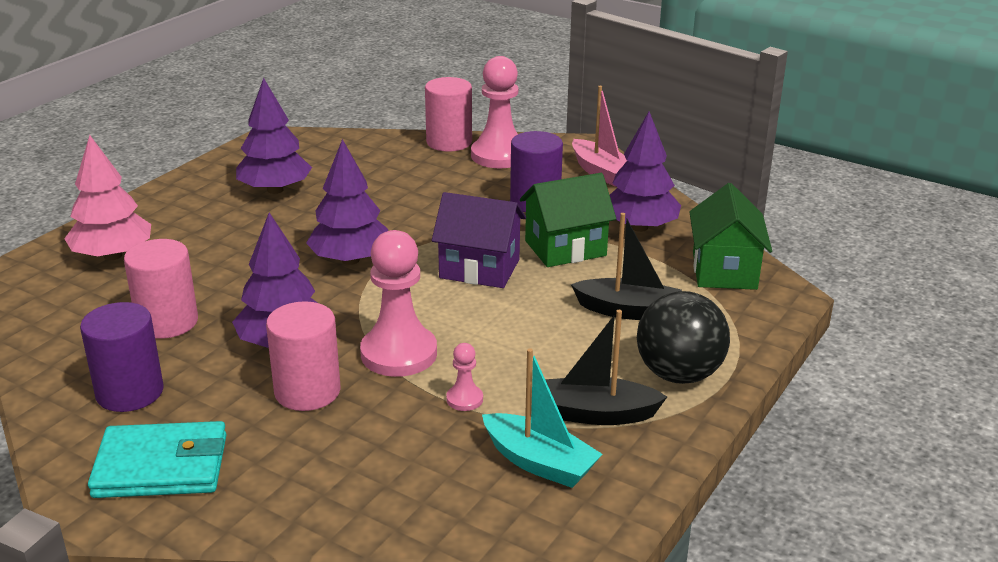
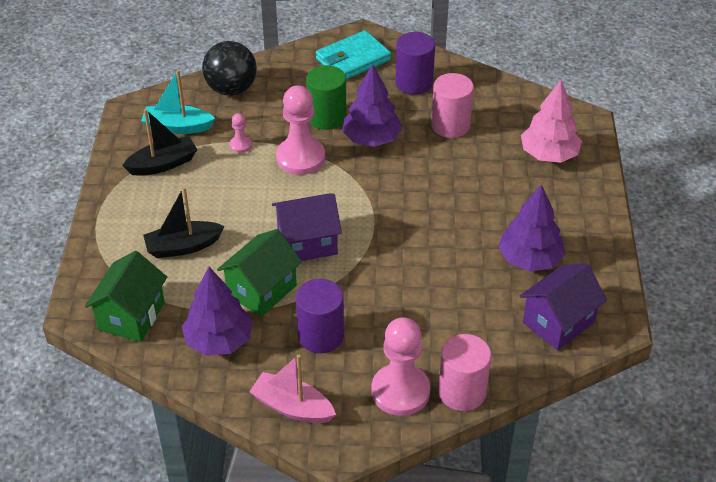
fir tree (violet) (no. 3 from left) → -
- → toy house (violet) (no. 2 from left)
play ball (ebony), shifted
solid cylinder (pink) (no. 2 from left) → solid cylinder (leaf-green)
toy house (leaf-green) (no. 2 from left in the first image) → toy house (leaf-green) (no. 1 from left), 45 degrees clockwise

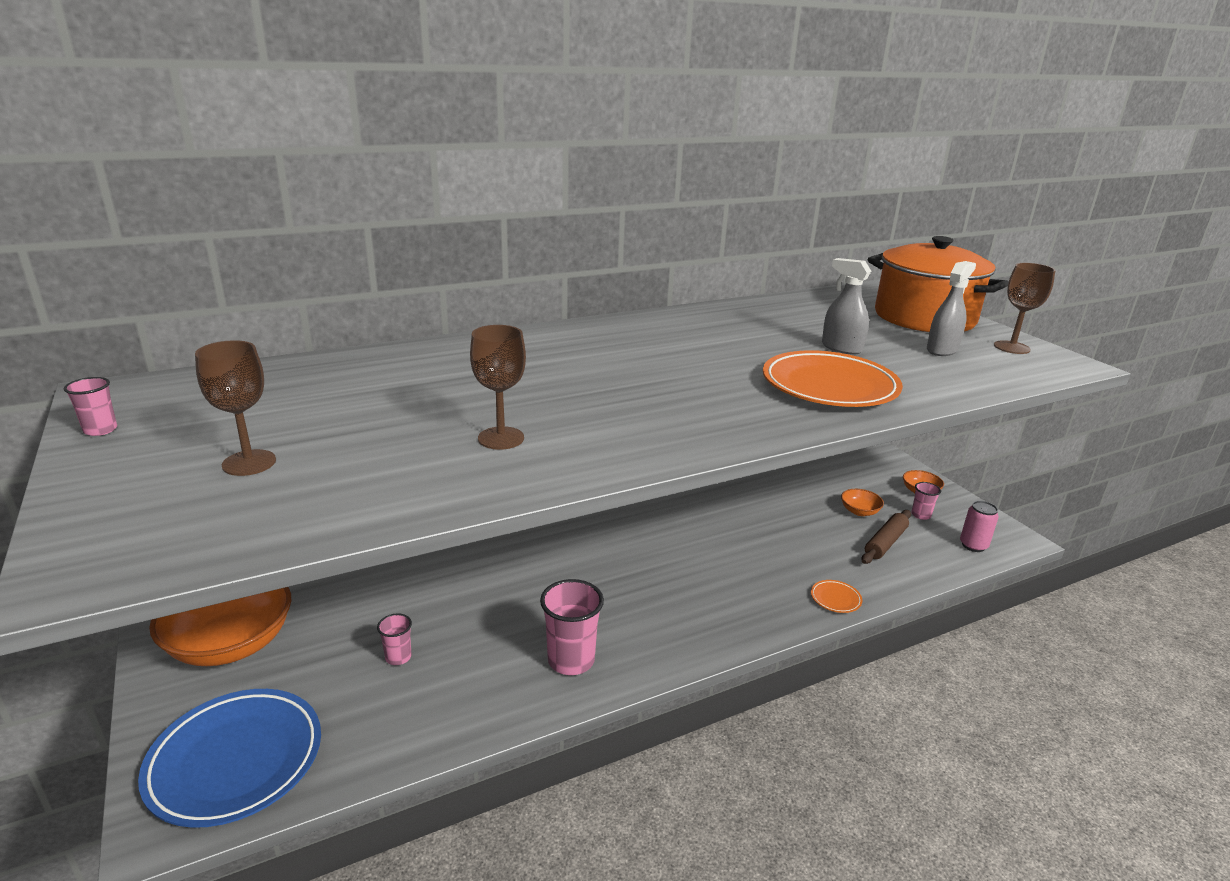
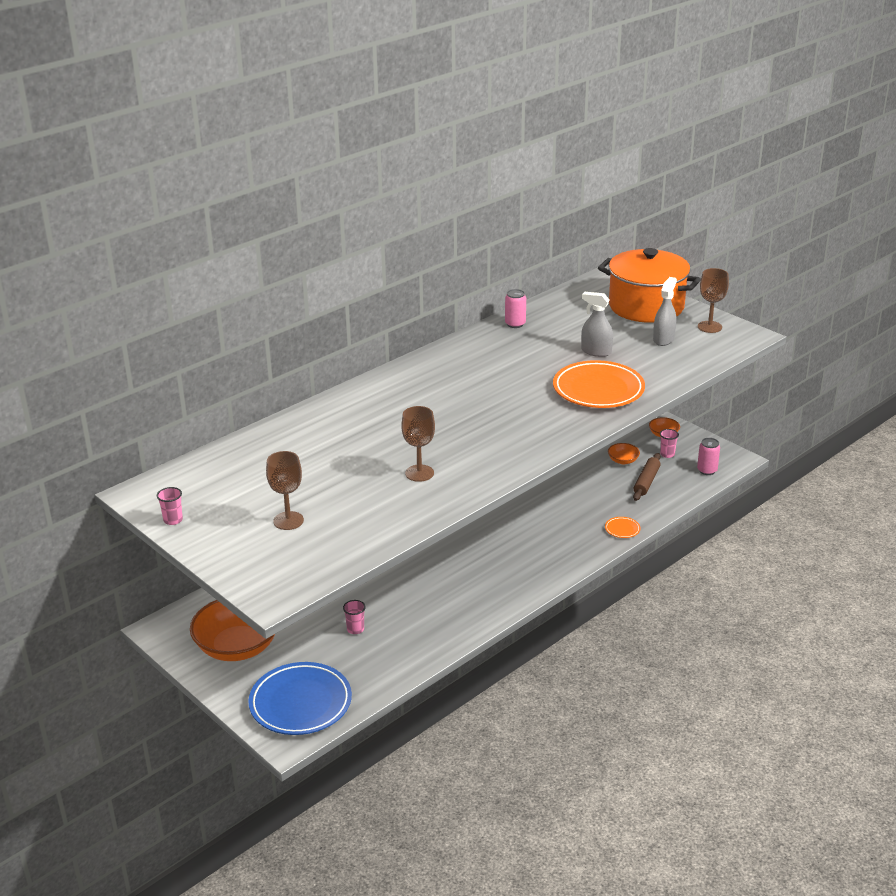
tumbler (pink) (no. 3 from left) → -
- → soda can (pink) (no. 1 from left)

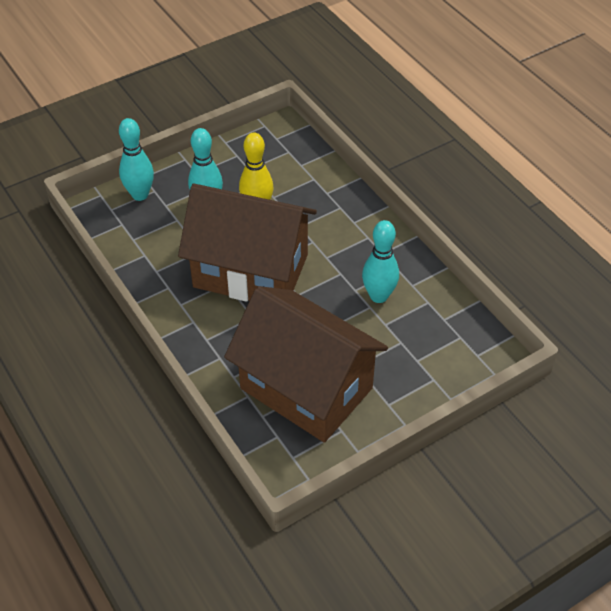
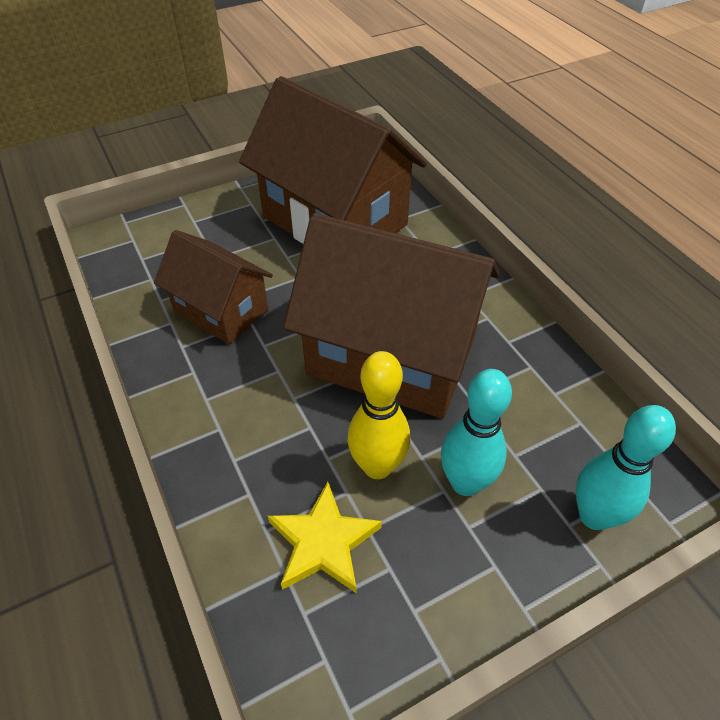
- → star (bright yellow)
tenpin (aqua) (no. 3 from left) → toy house (brown) (no. 1 from left)

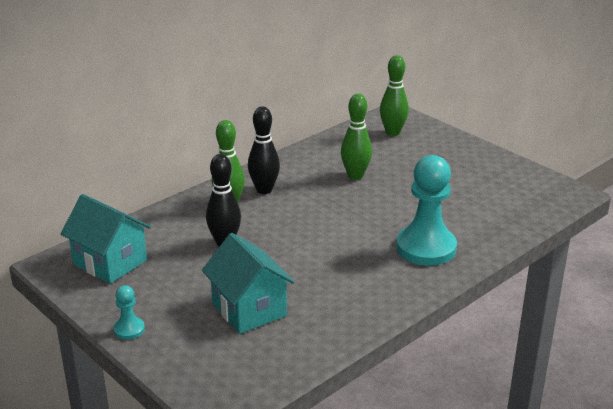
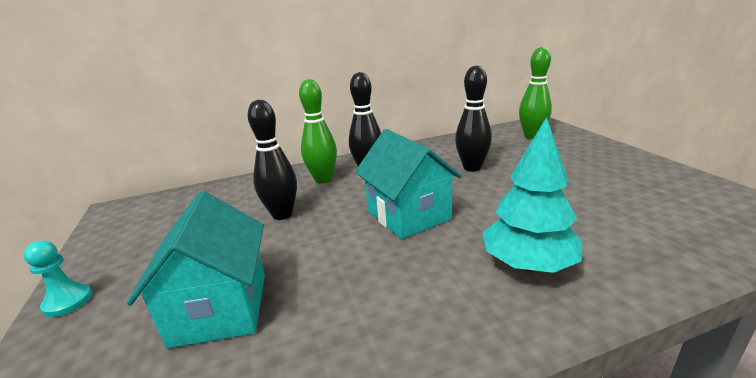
toy house (aqua) (no. 1 from left in the first image) → toy house (aqua) (no. 2 from left), shifted
pawn (aqua) (no. 2 from left) → fir tree (aqua)
tenpin (leaf-green) (no. 2 from left) → tenpin (ebony) (no. 3 from left)

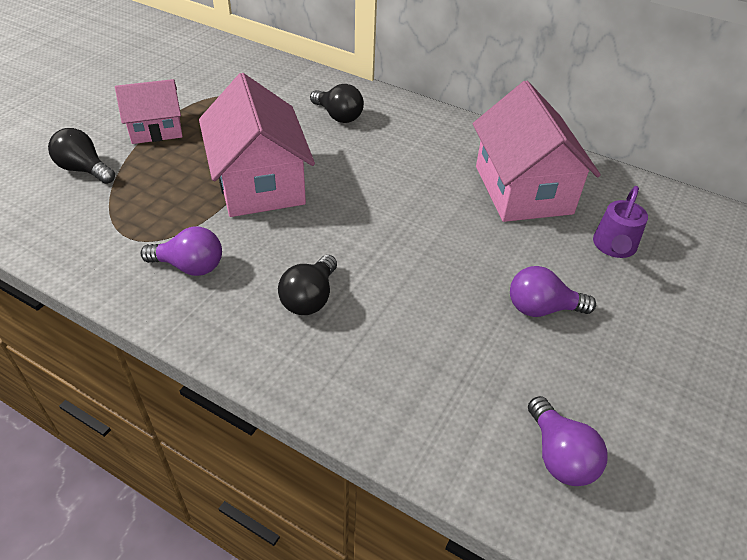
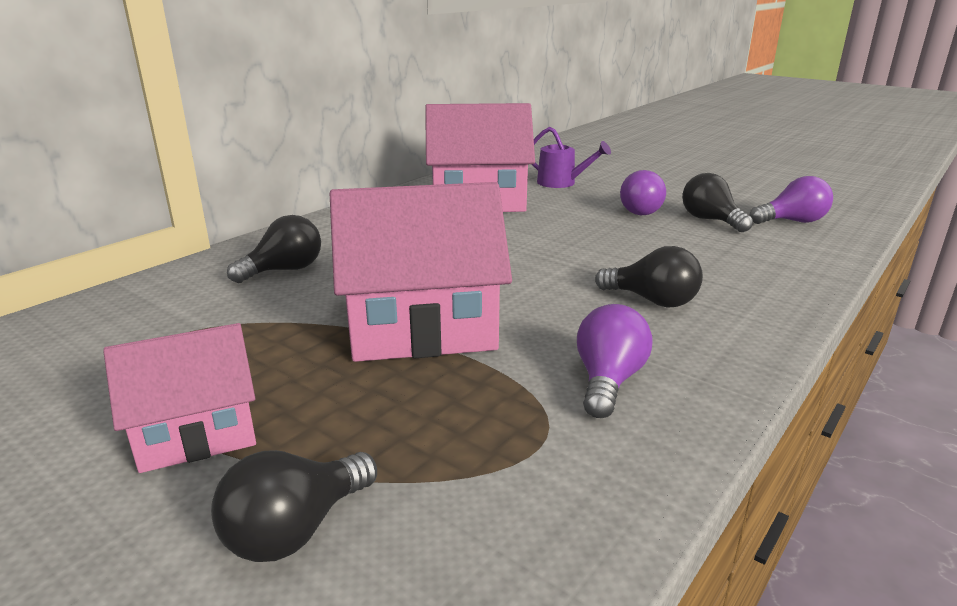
- → light bulb (ebony) (no. 4 from left)
toy house (pink) (no. 1 from left), 75 degrees clockwise

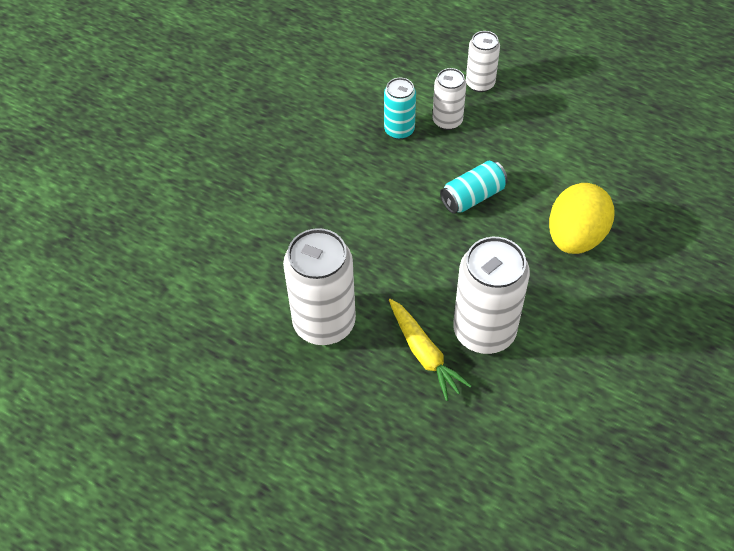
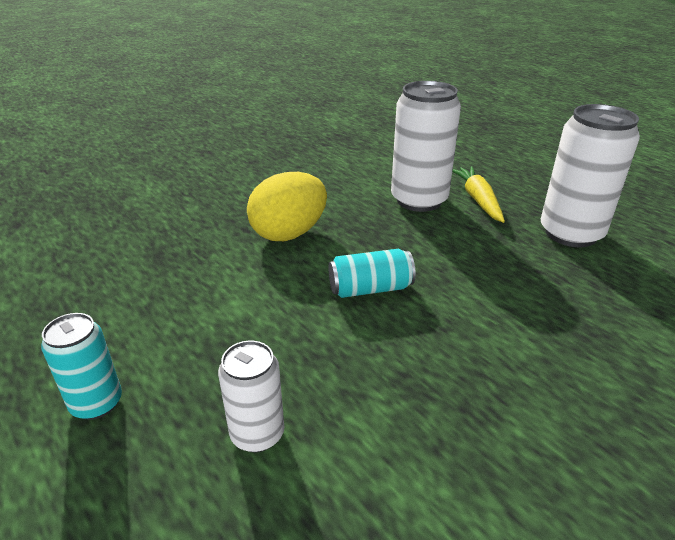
soda can (pure white) (no. 2 from left) → -
soda can (aqua) (no. 1 from left), shifted

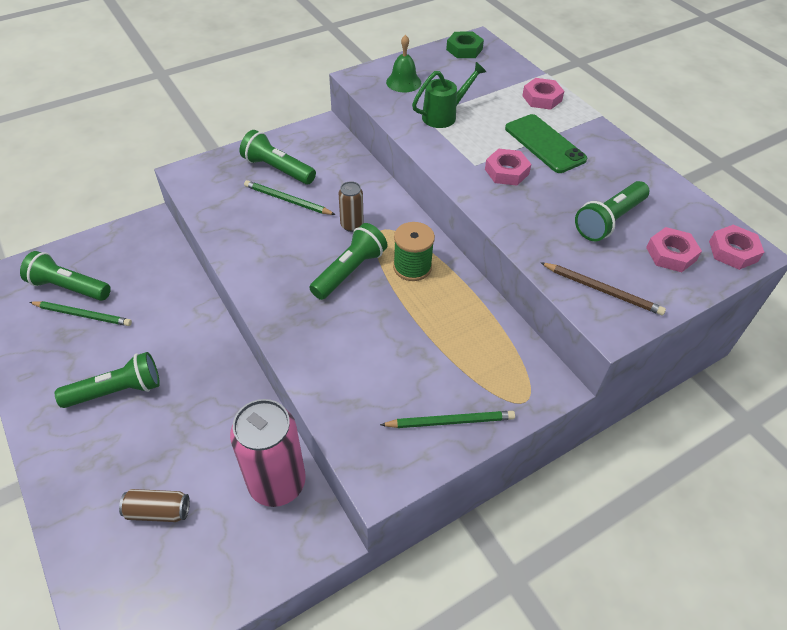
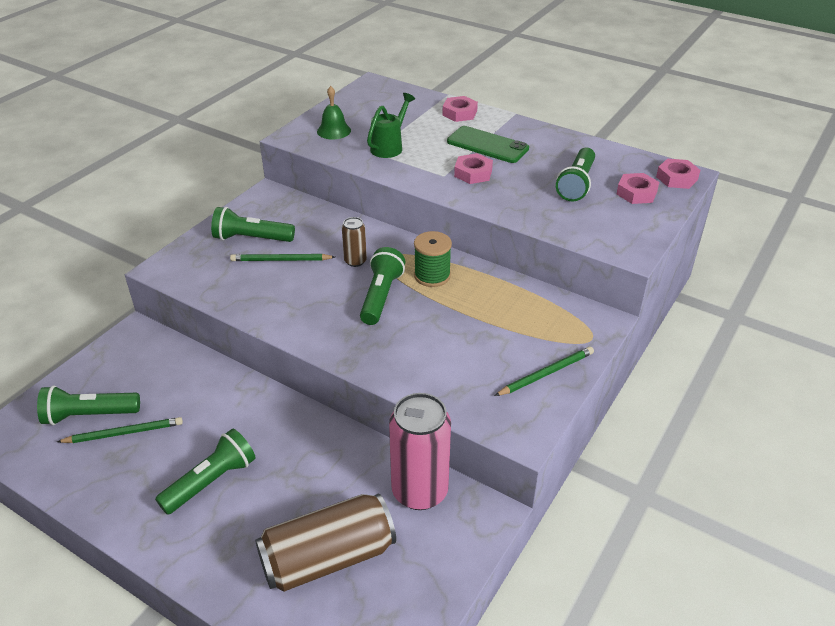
hexagon nut (leaf-green) → -
lead pencil (brown) → -
soda can (brown) (no. 1 from left), x2.04

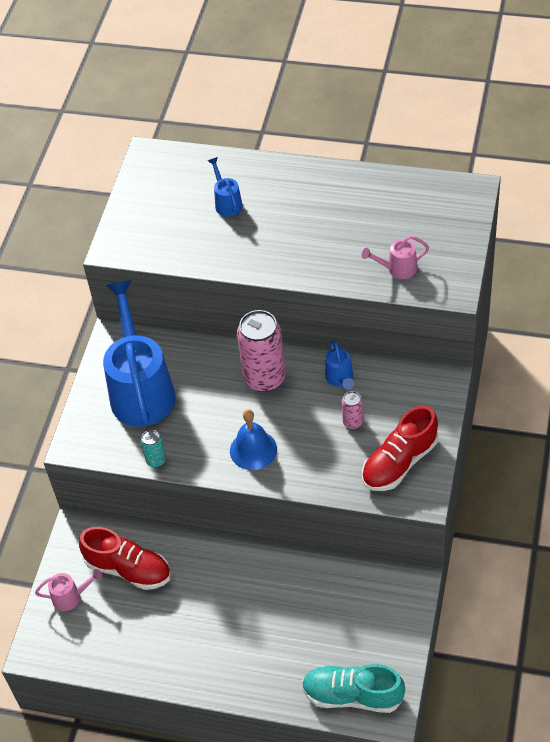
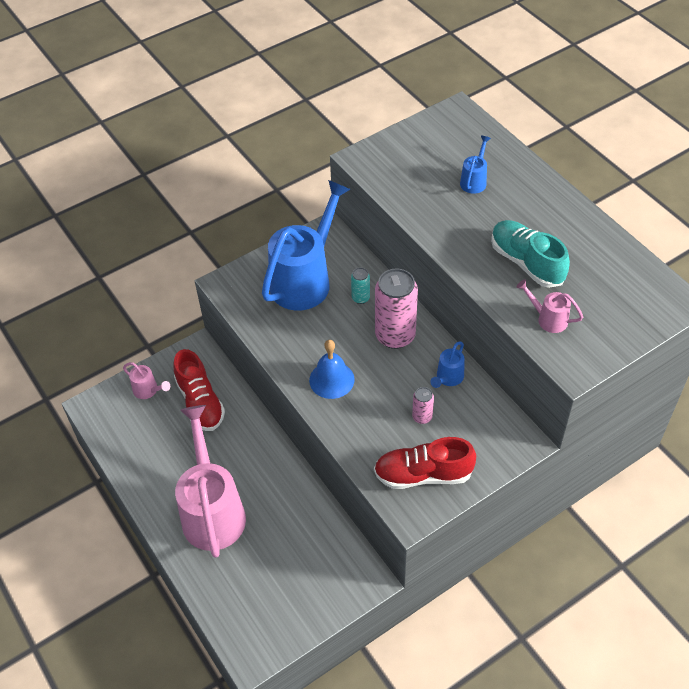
- → sprinkling can (pink) (no. 2 from left)
soda can (aqua), shifted
lace-up shoe (aqua), shifted

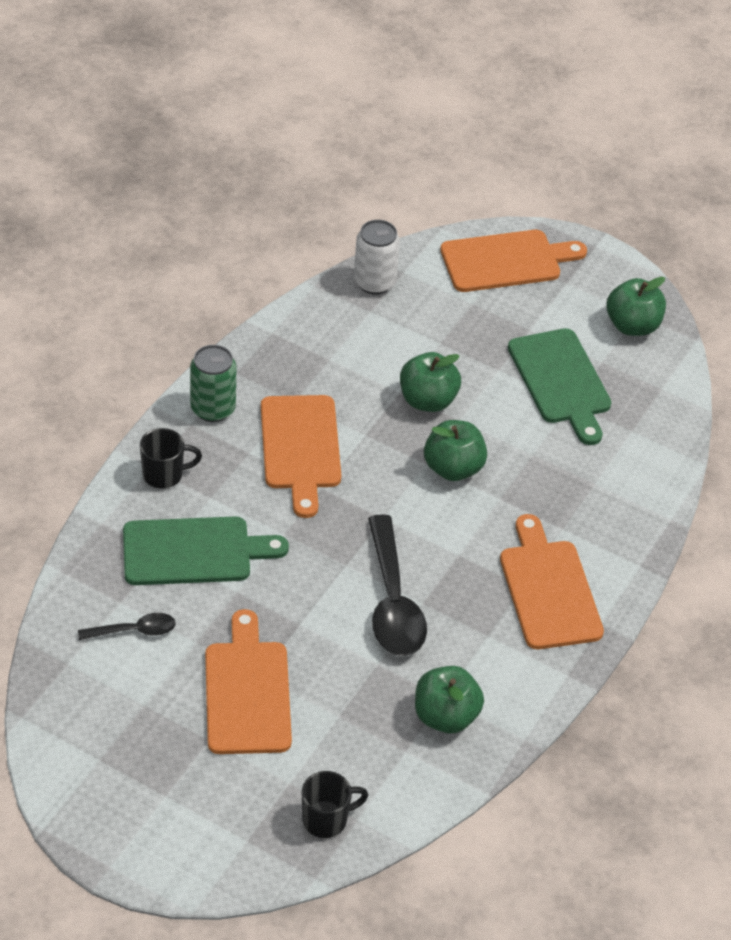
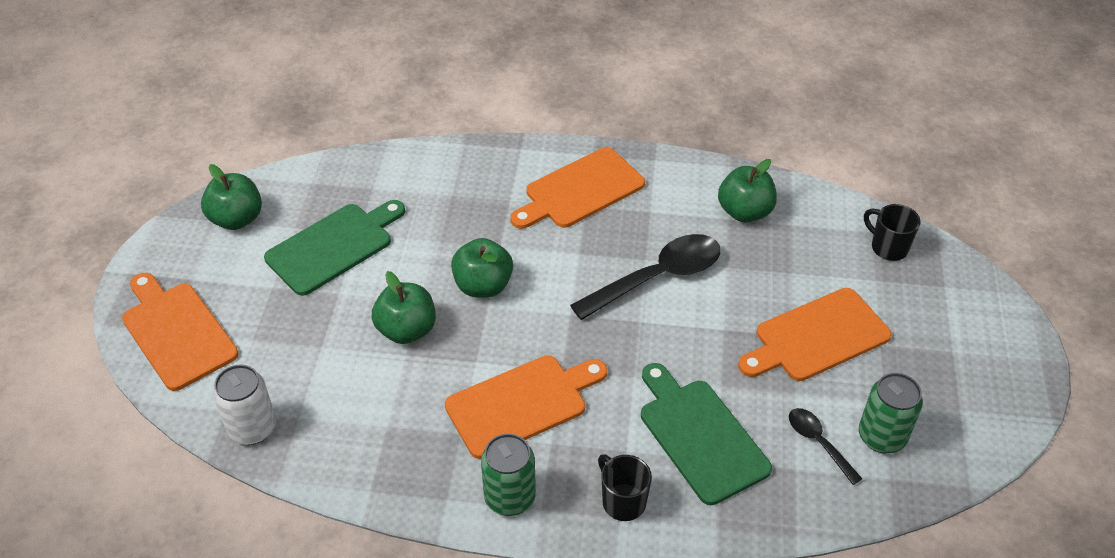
- → soda can (leaf-green) (no. 2 from left)

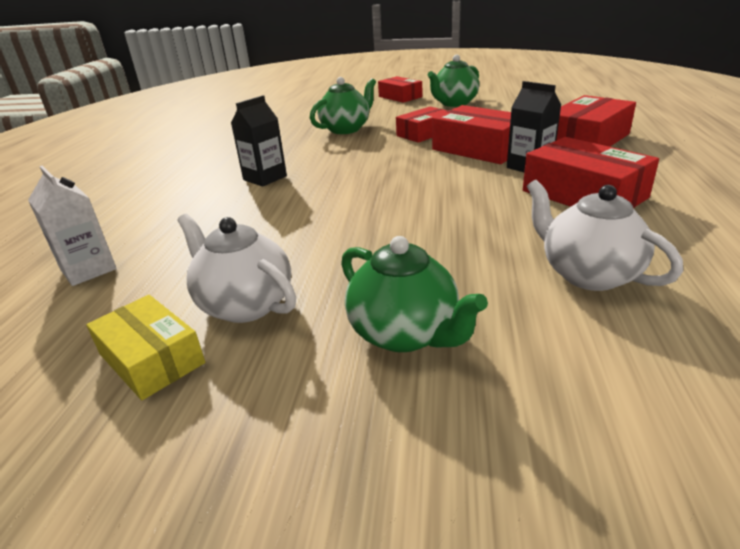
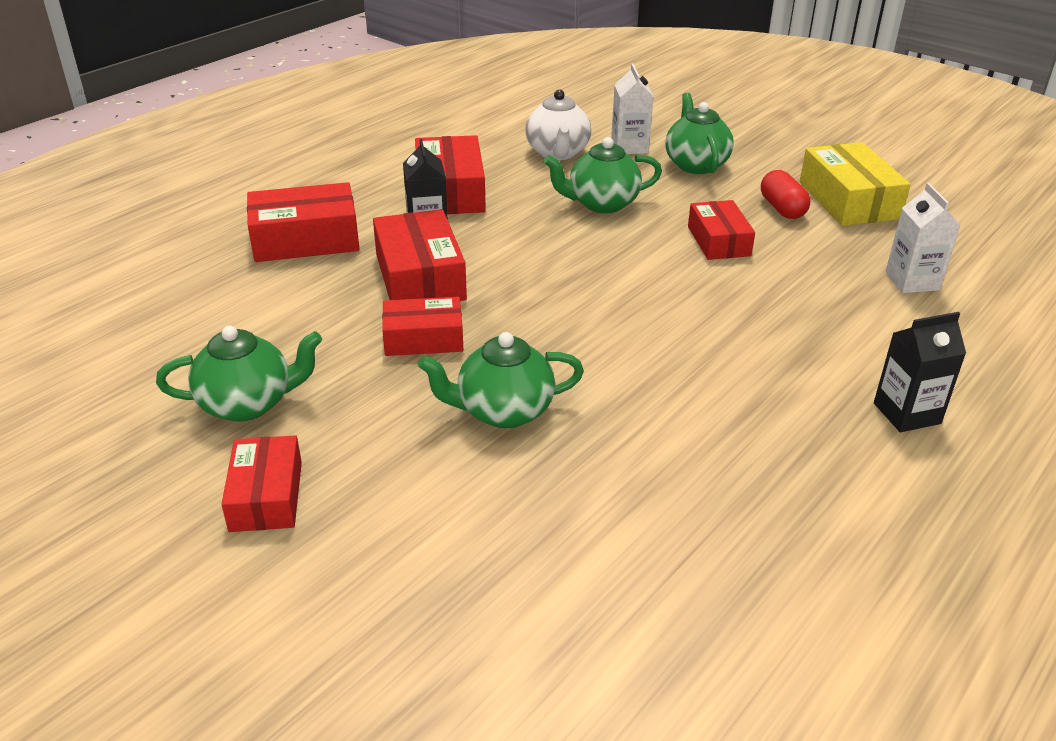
- → teapot (leaf-green) (no. 3 from left)
- → carton (pure white) (no. 1 from left)
- → parcel (red) (no. 6 from left)
carton (ebony) (no. 1 from left in the first image) → carton (ebony) (no. 2 from left), shifted
teapot (pure white) (no. 1 from left) → pill shape (red)
parcel (bright yellow), x1.52

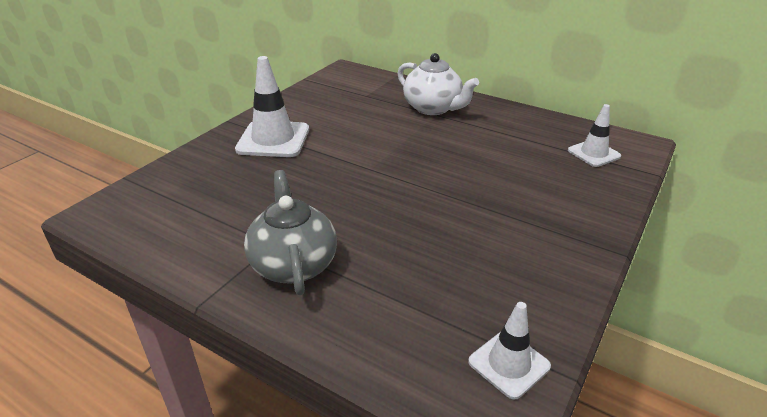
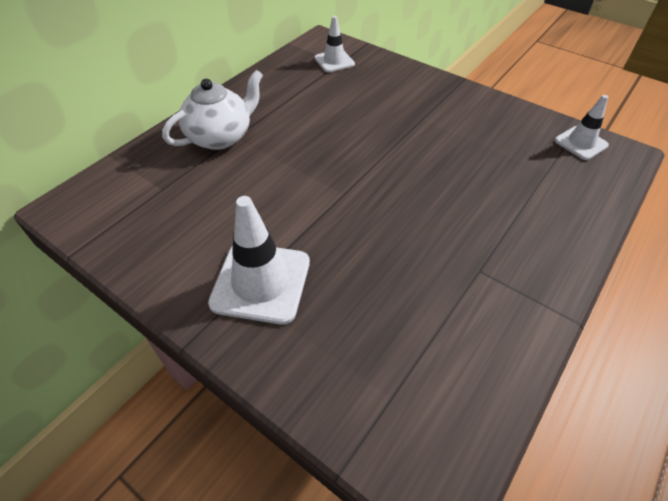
teapot (grey) → -

